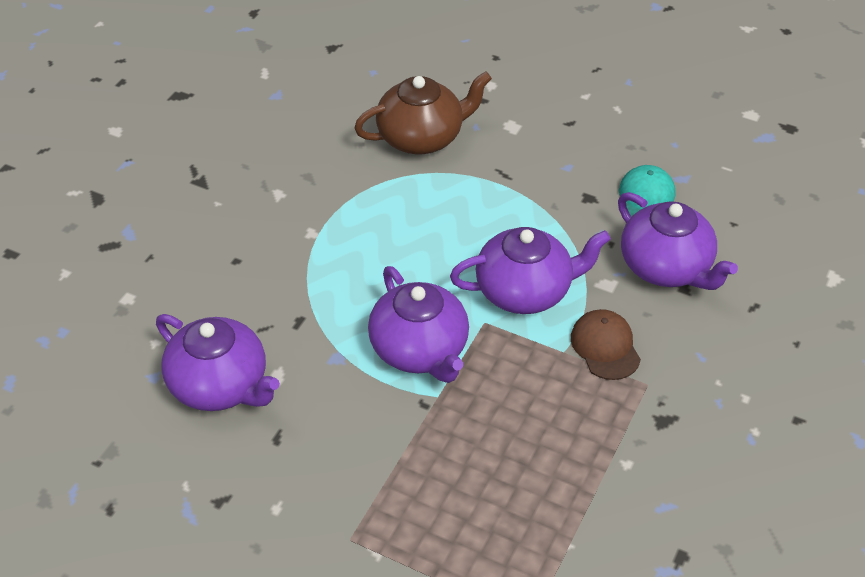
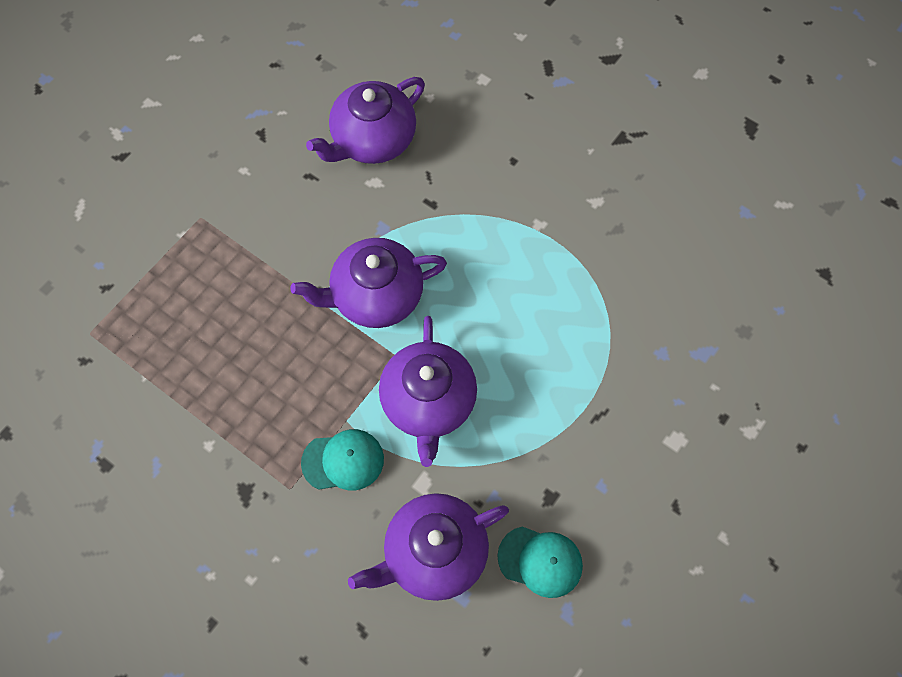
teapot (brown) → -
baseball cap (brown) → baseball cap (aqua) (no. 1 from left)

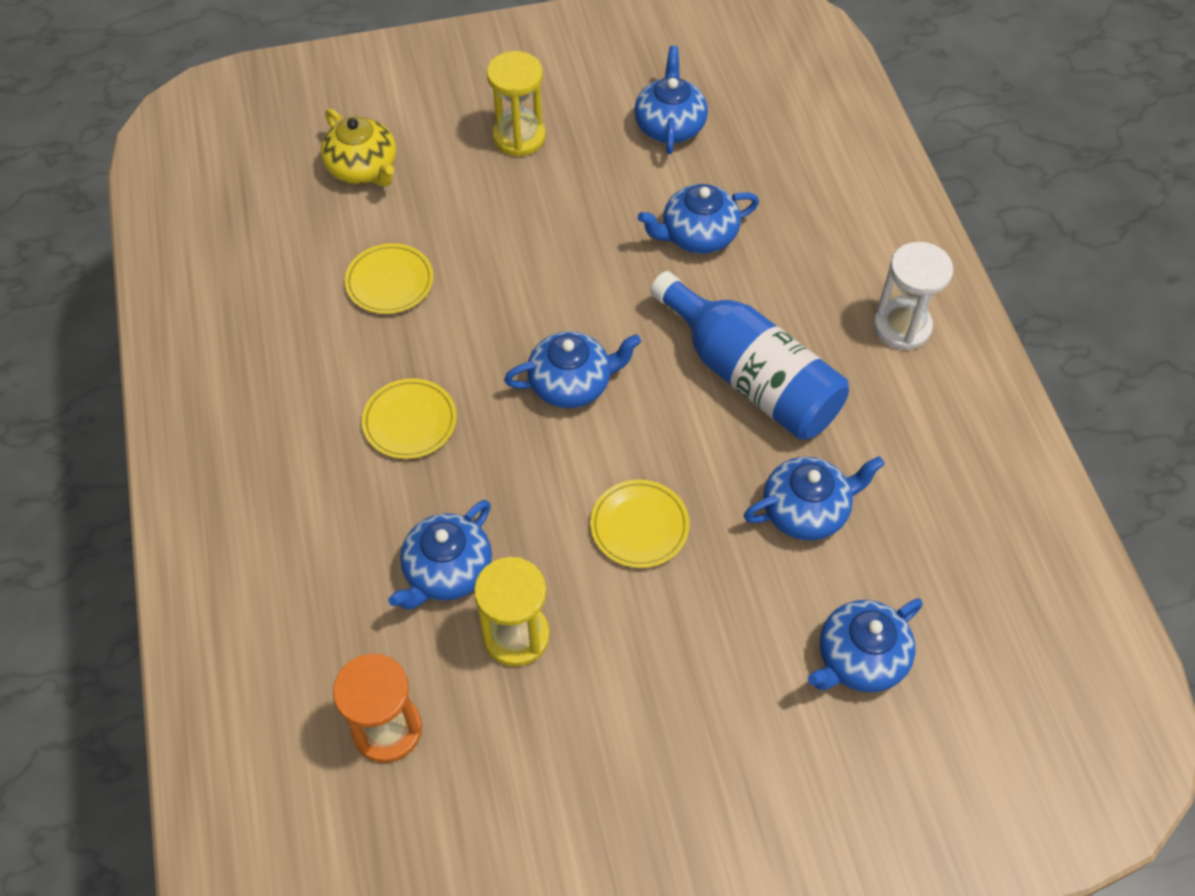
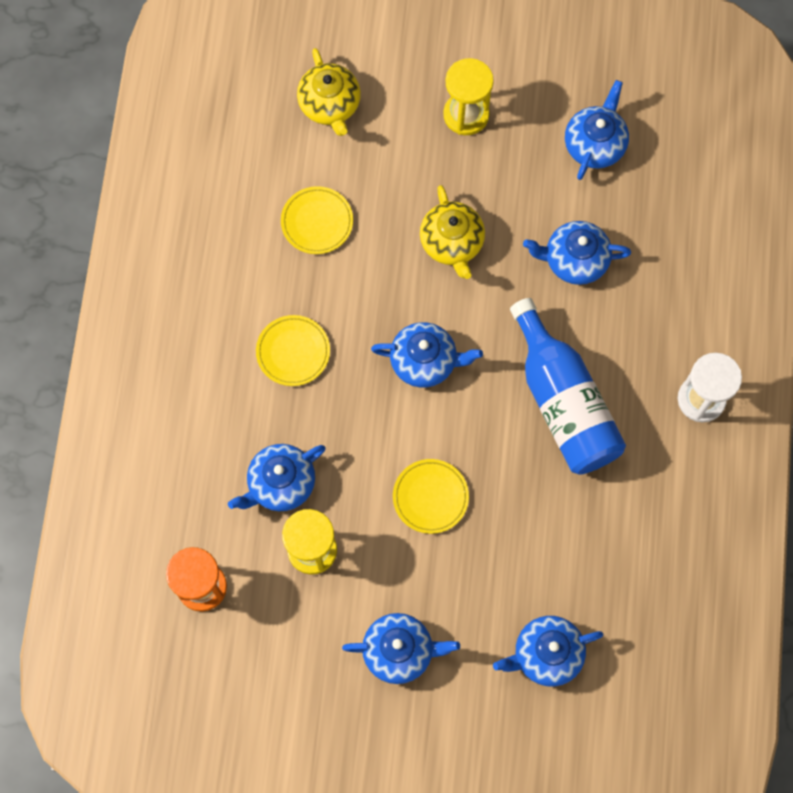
- → teapot (bright yellow) (no. 2 from left)
teapot (cobalt) (no. 5 from left in the first image) → teapot (cobalt) (no. 2 from left), shifted

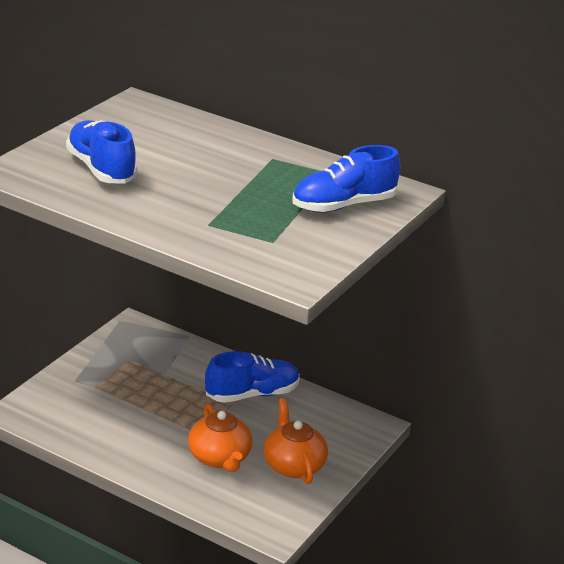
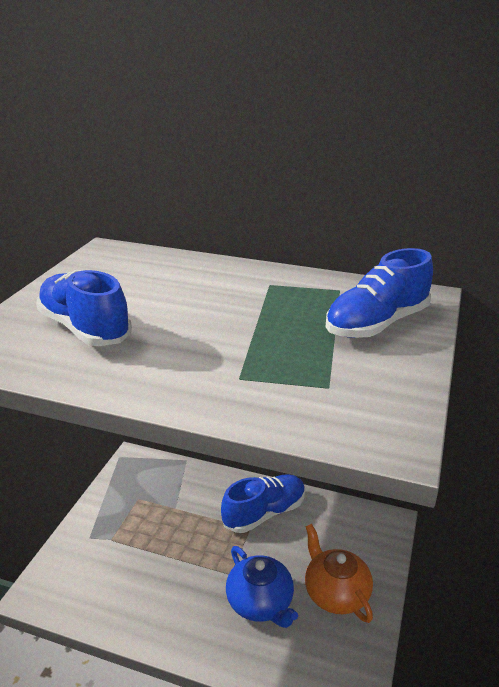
teapot (bright orange) (no. 1 from left) → teapot (cobalt)

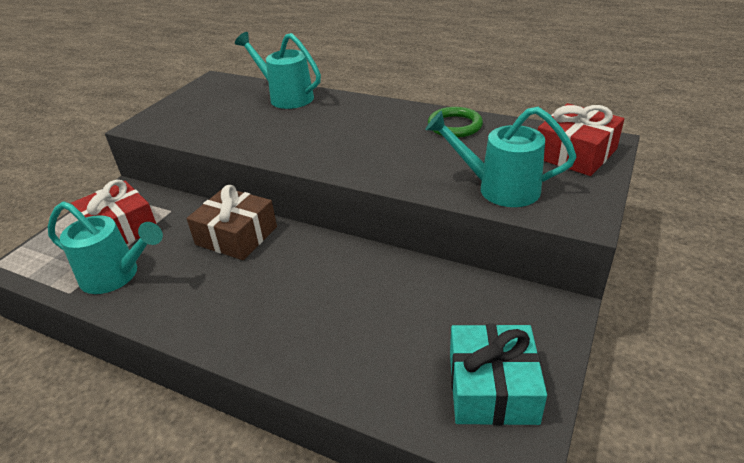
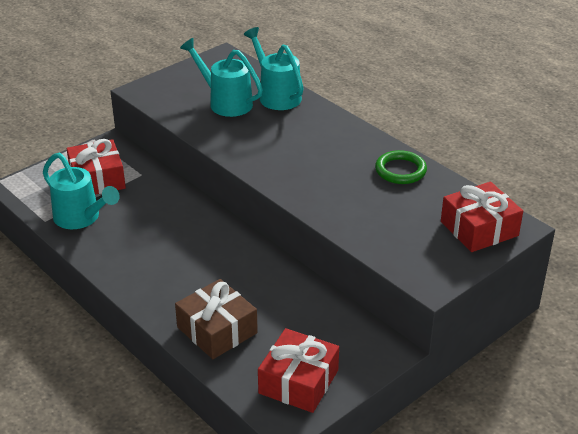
gift (brown), shifted
sprinkling can (aqua) (no. 3 from left in the first image) → sprinkling can (aqua) (no. 2 from left), shifted
gift (aqua) → gift (red) (no. 2 from left)

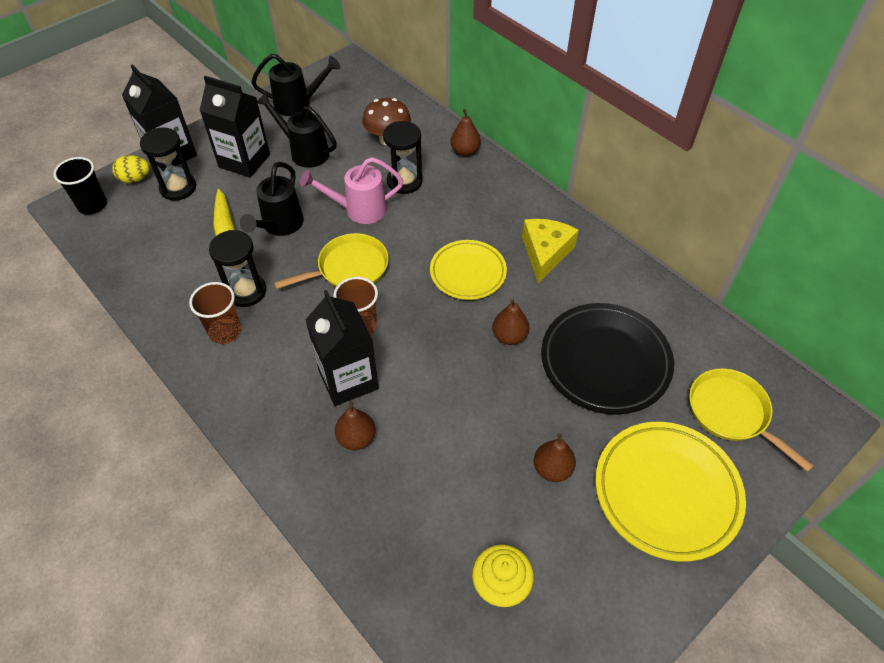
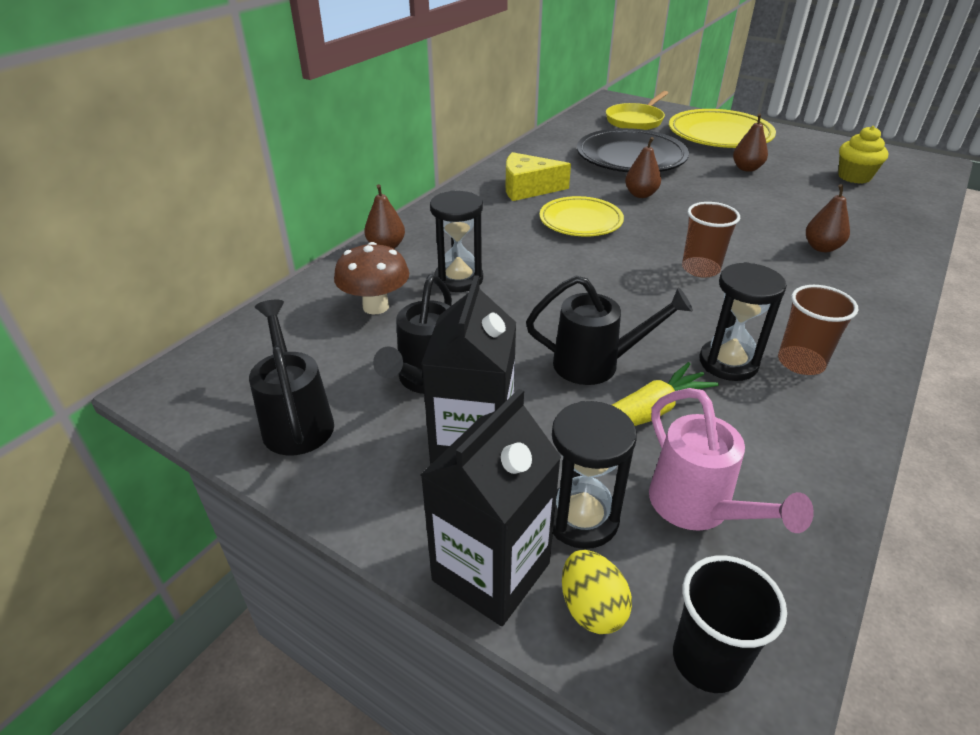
frying pan (bright yellow) (no. 1 from left) → -
carton (ebony) (no. 3 from left) → -
sprinkling can (pink), shifted

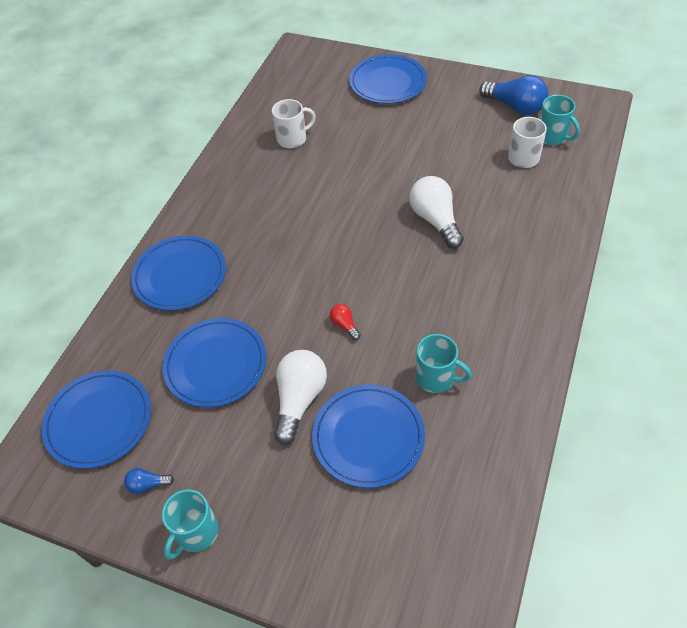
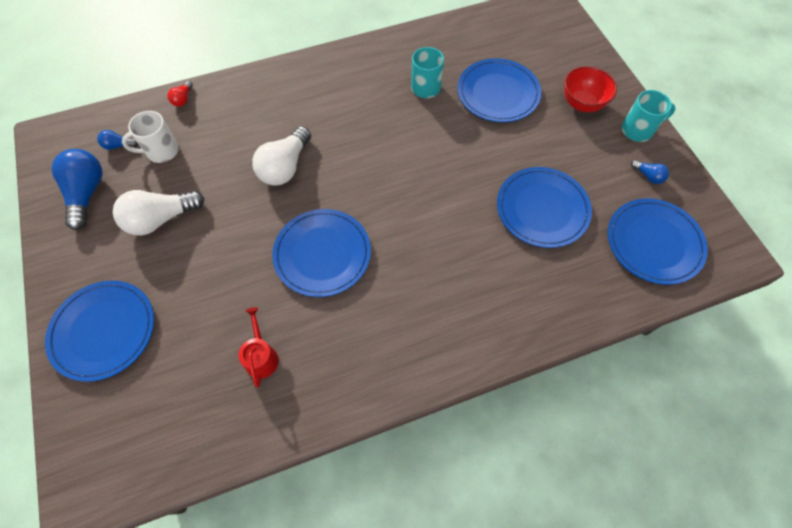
- → deep dish (red)
flat dish (cobalt) (no. 2 from left), shifted
light bulb (pure white) (no. 1 from left), shifted
light bulb (red), shifted
tea mug (pure white) (no. 1 from left) → sprinkling can (red)
tea mug (aqua) (no. 3 from left) → light bulb (cobalt) (no. 2 from left)

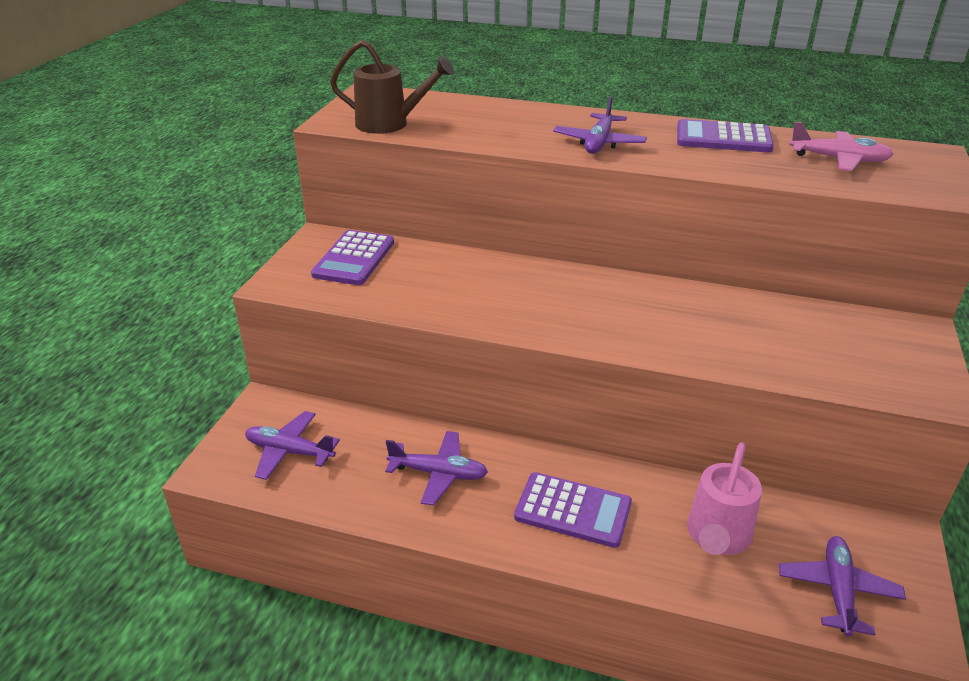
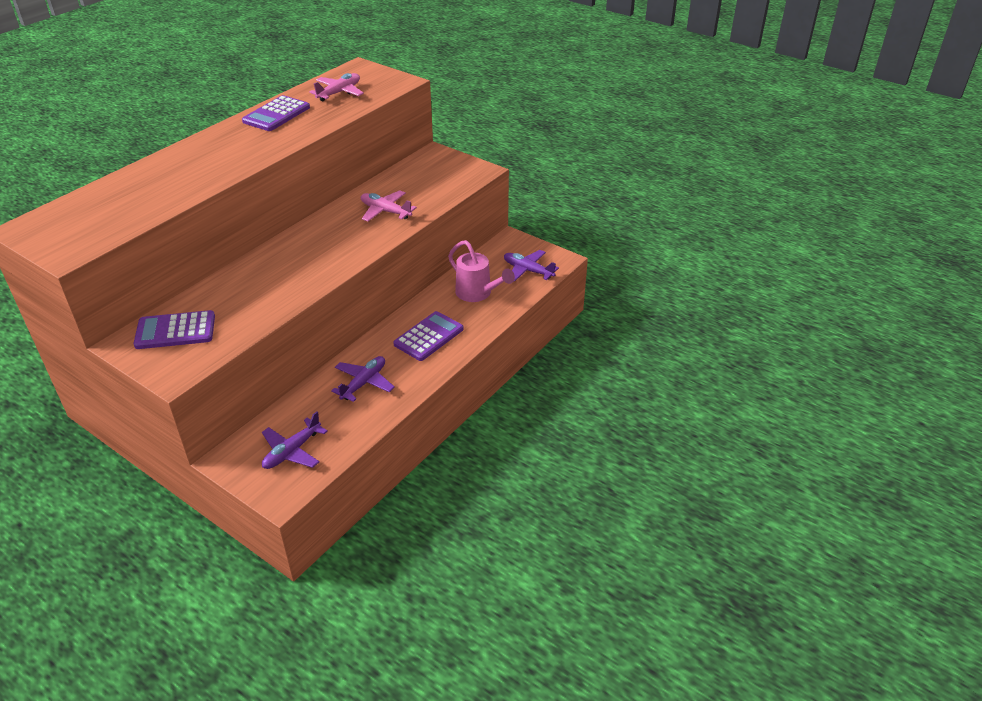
sprinkling can (brown) → -
aeroplane (violet) (no. 3 from left) → -
- → aeroplane (pink) (no. 2 from left)
pocket calculator (violet) (no. 1 from left), 135 degrees clockwise

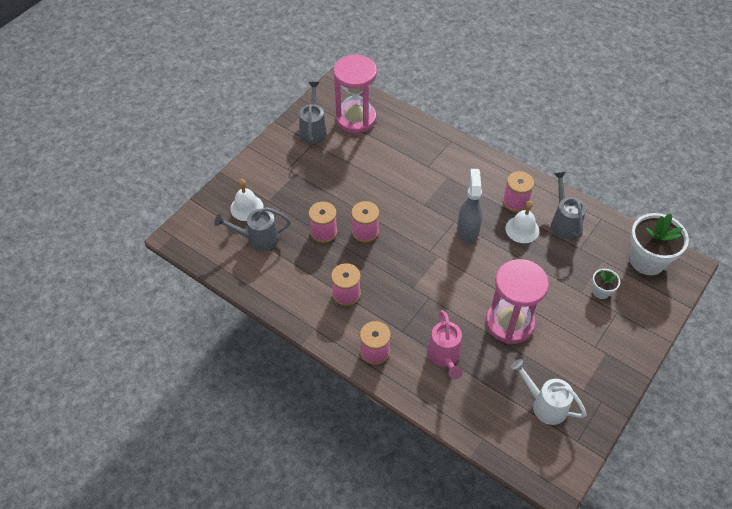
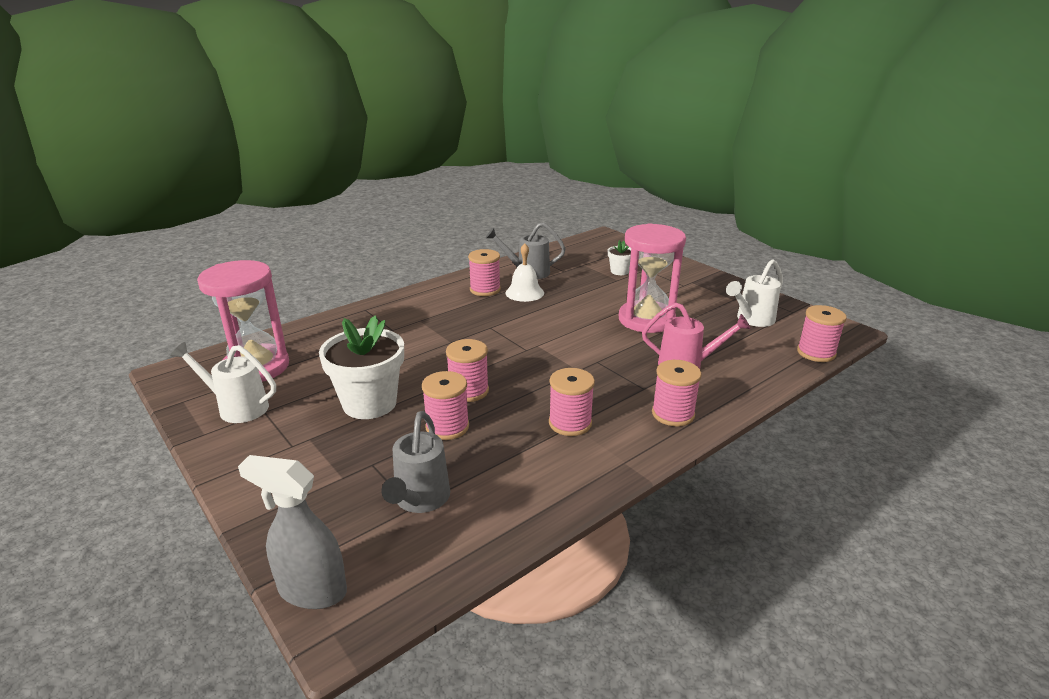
bell (pure white) (no. 1 from left) → -
- → reel of thread (pink) (no. 6 from left)
sprayer (grey), shifted
potted plant (pure white) (no. 2 from left in the first image) → potted plant (pure white) (no. 1 from left), shifted
sprinkling can (grey) (no. 2 from left) → sprinkling can (pure white) (no. 1 from left)

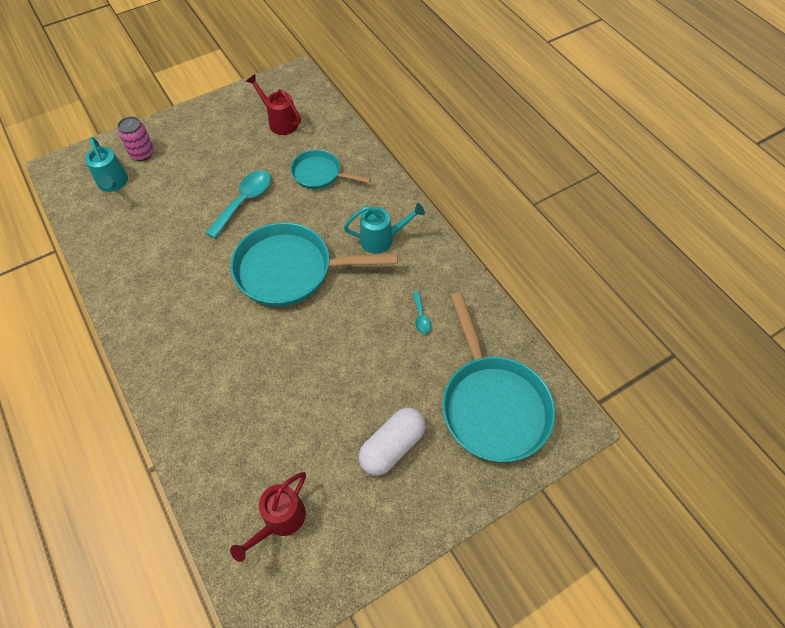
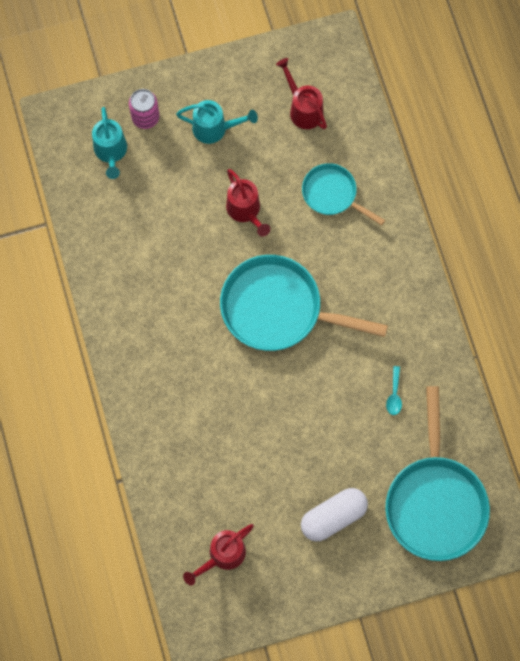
sprinkling can (aqua) (no. 2 from left), shifted
teaspoon (aqua) (no. 1 from left) → sprinkling can (red) (no. 2 from left)

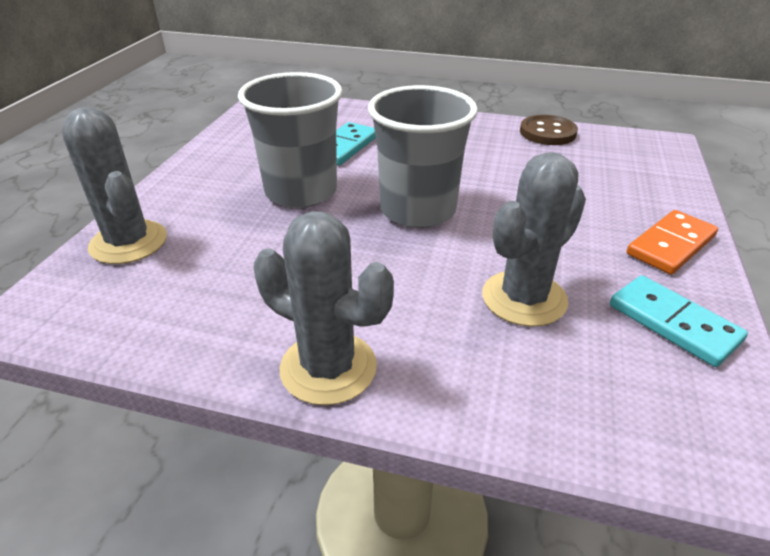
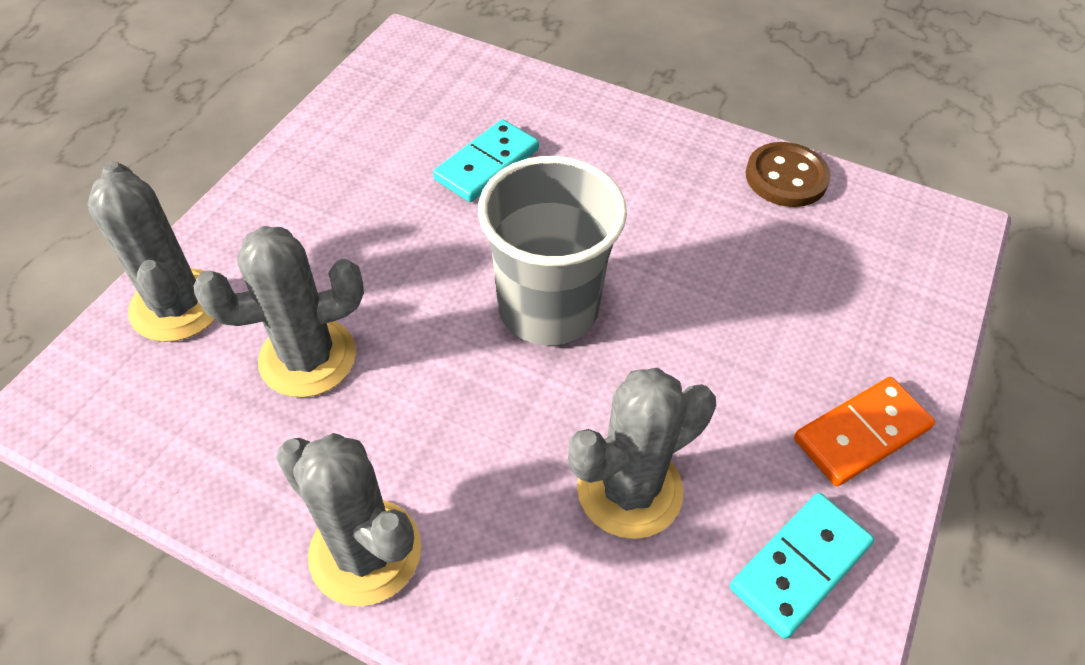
tumbler (grey) (no. 1 from left) → -
- → saguaro cactus (grey) (no. 2 from left)
domino (aqua) (no. 2 from left), 75 degrees clockwise

